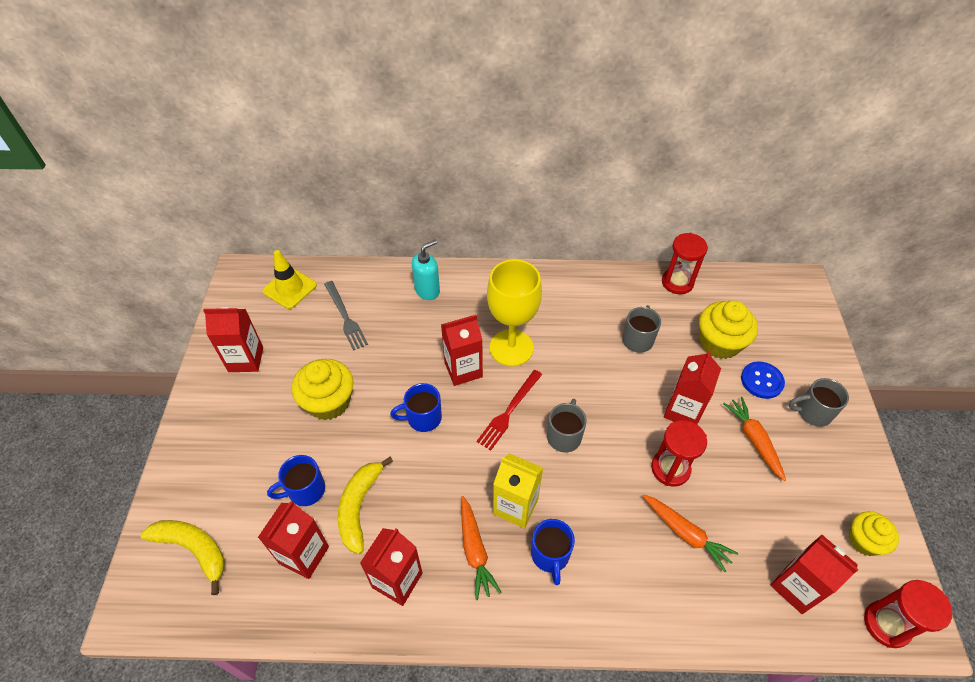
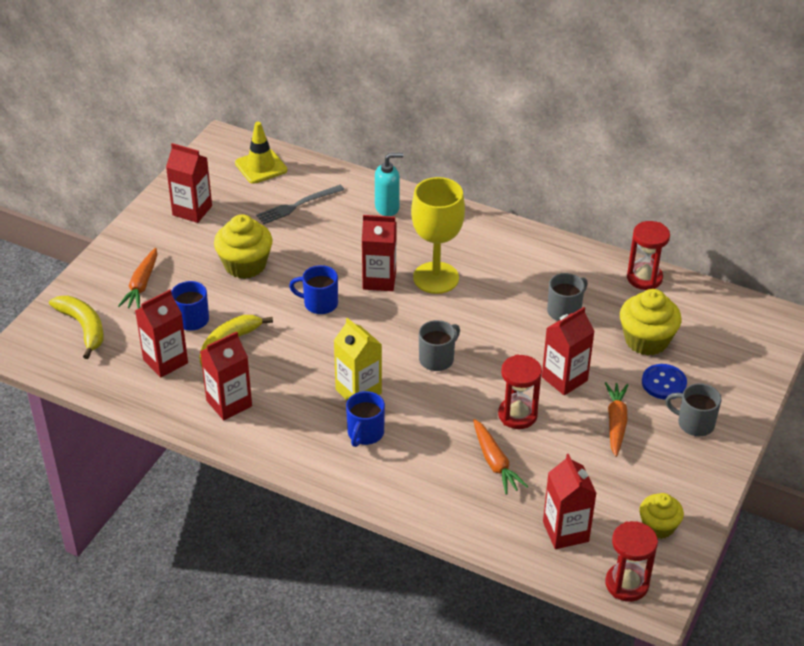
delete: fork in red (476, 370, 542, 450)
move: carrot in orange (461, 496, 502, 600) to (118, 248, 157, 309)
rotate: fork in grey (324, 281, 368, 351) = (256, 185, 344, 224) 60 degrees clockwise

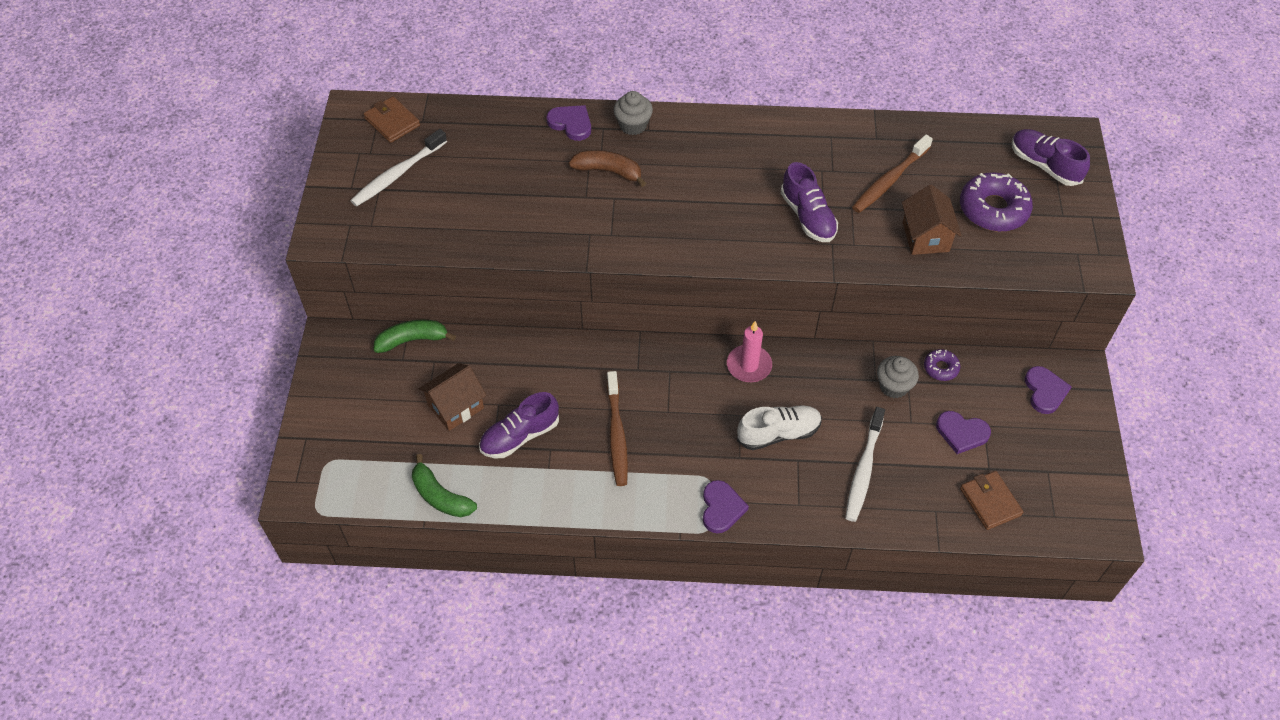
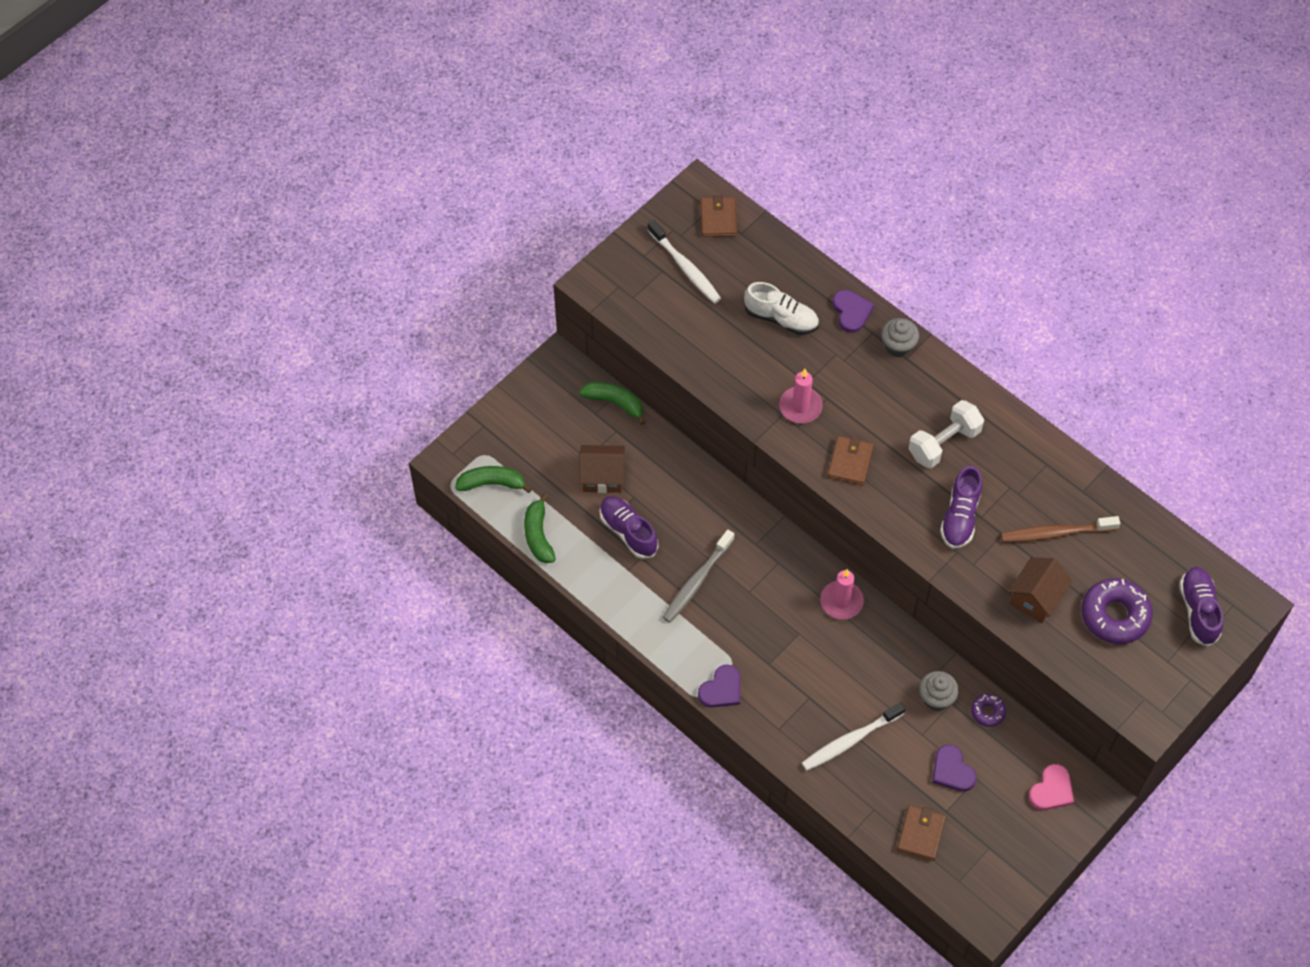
delete: banana in brown (569, 150, 646, 187)
insert: banana in green (455, 466, 532, 493); candle in pink (779, 369, 823, 423); wallet in brown (827, 436, 874, 486); dumbbell in white (908, 400, 984, 468)
move: shoe in white (737, 405, 822, 450) to (744, 282, 819, 335)
recolor: toothbrush in brown (607, 371, 628, 486) to toothbrush in grey (663, 530, 734, 623); heart in purple (1025, 366, 1072, 414) to heart in pink (1029, 764, 1074, 810)
rotate: toothbrush in white (350, 129, 447, 207) = (648, 220, 721, 304) 120 degrees counterclockwise; shoe in purple (479, 392, 559, 458) = (600, 496, 658, 559) 45 degrees clockwise

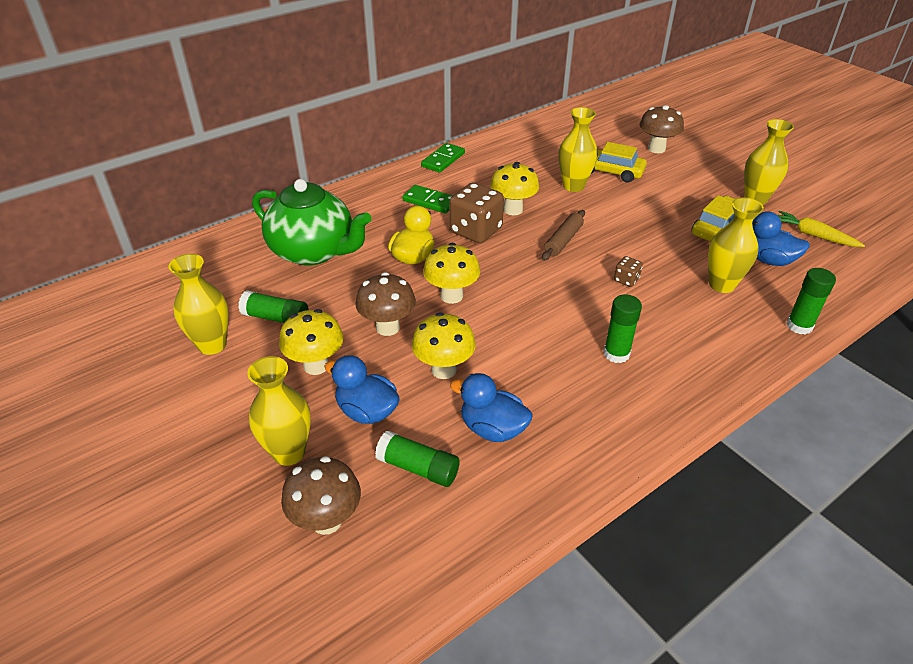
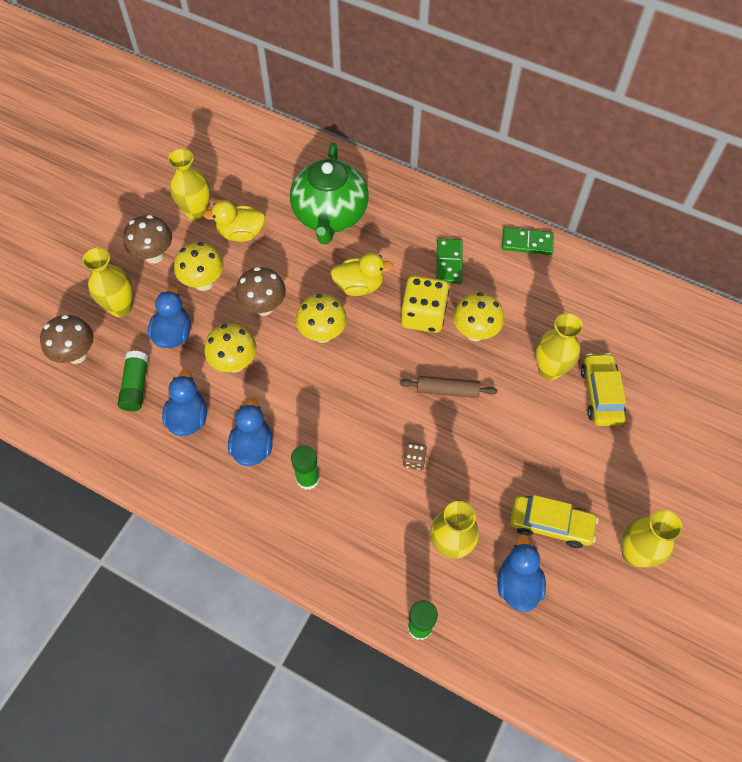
delete: carrot in yellow (778, 211, 865, 247)
insert: duck in blue (228, 398, 273, 466)
move: mushroom in brown (639, 105, 684, 153) to (123, 215, 172, 264)
replace: glue stick in green (238, 290, 309, 323) to duck in yellow (203, 200, 265, 242)
recolor: dice in brown (449, 183, 504, 243) to dice in yellow (401, 276, 449, 333)

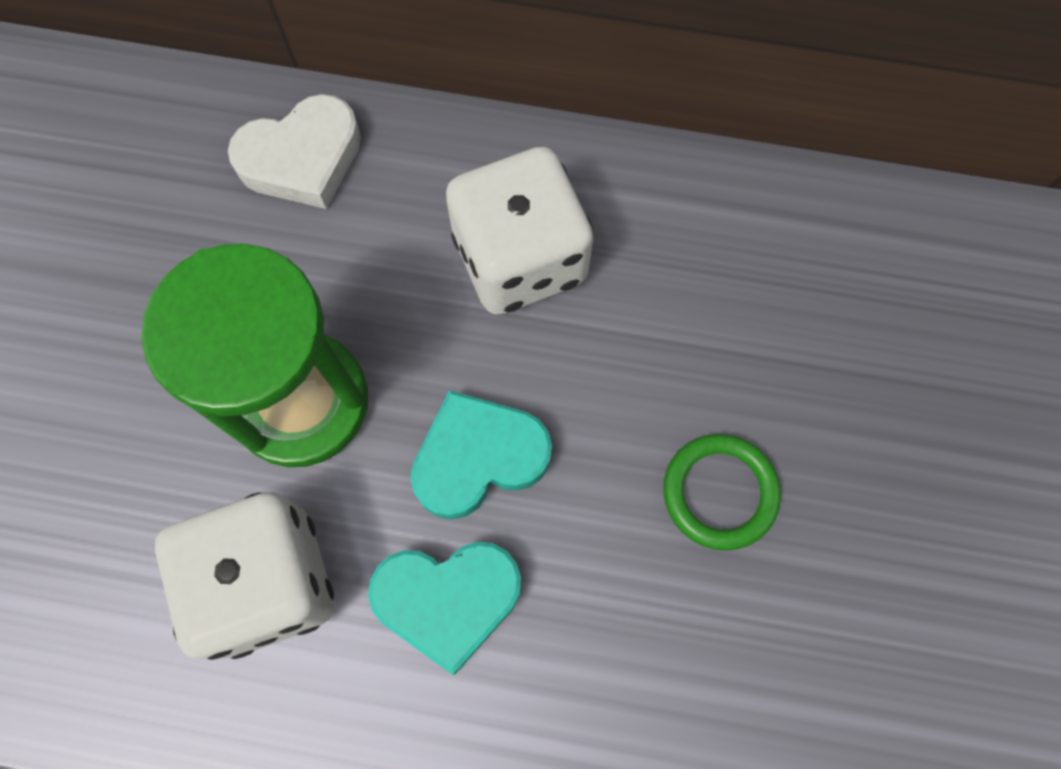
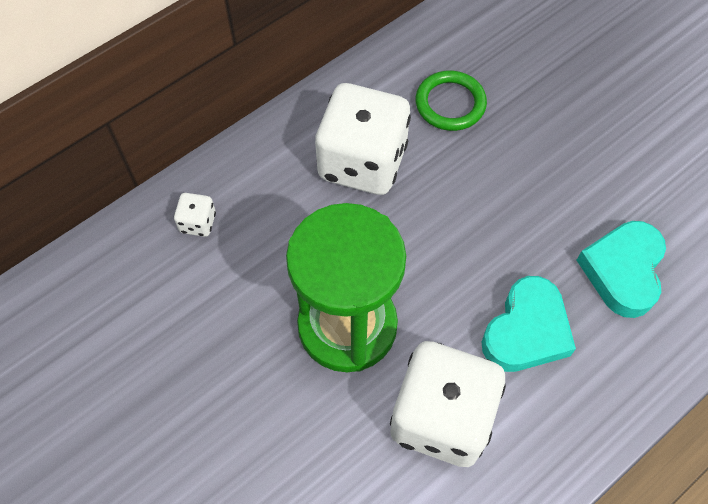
move: heart in turquoise (410, 390, 552, 520) to (576, 221, 666, 318); ring in green (663, 434, 781, 551) to (415, 71, 487, 131)
replace: heart in white (228, 94, 361, 209) to dice in white (174, 193, 216, 237)

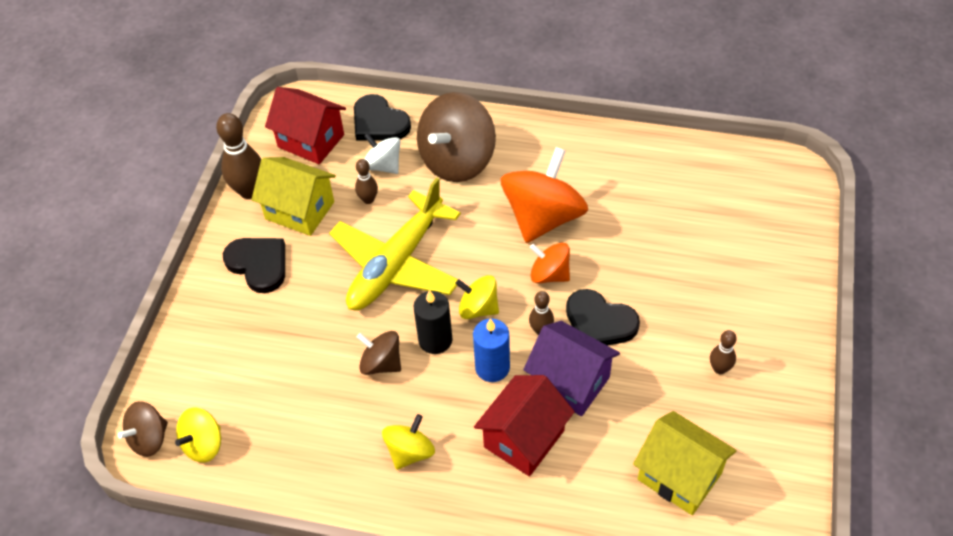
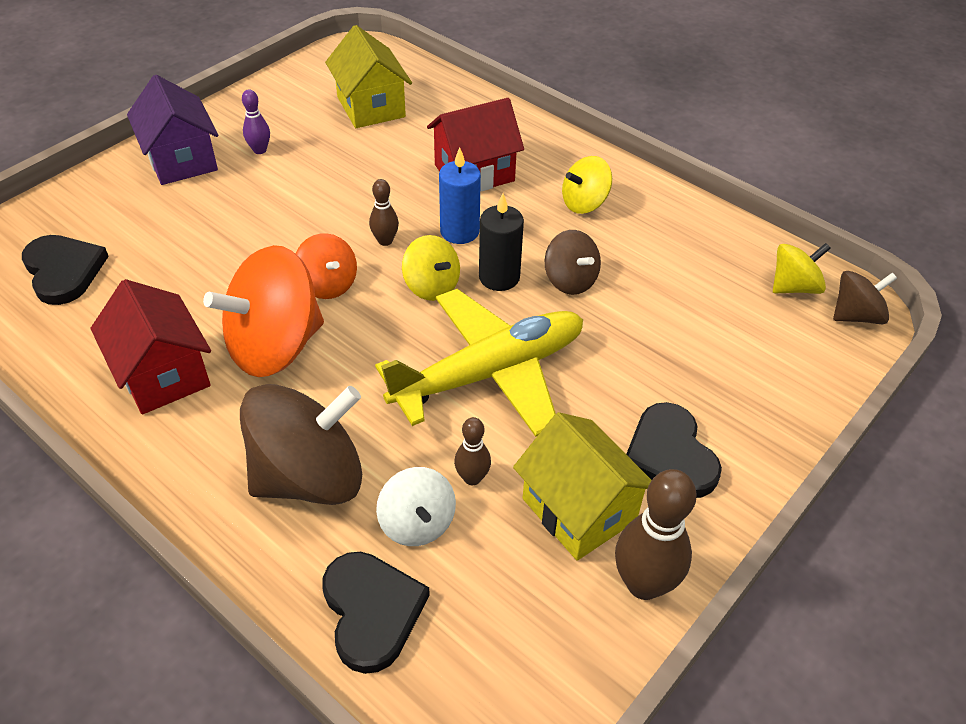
move: house in red (265, 87, 346, 164) to (90, 279, 211, 414); house in purple (523, 321, 620, 416) to (127, 75, 218, 185); heart in black (566, 289, 640, 346) to (22, 235, 109, 305)
recolor: bowling pin in brown (710, 330, 737, 374) to bowling pin in purple (242, 89, 270, 154)

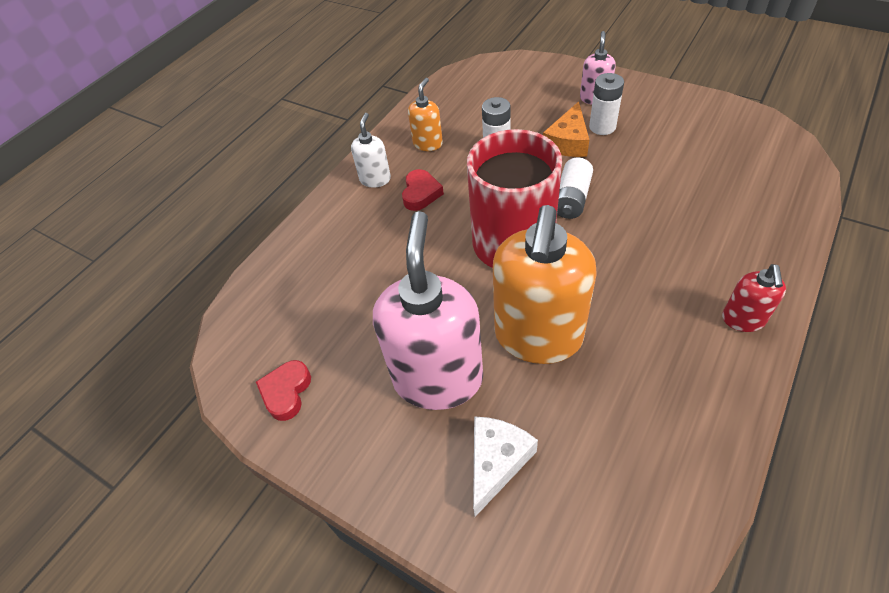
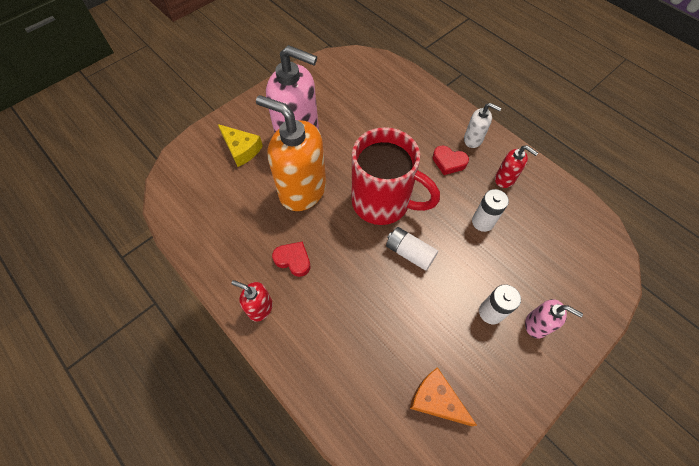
move: heart in red (256, 360, 311, 421) to (272, 241, 310, 277); cheese in orange (543, 101, 589, 157) to (410, 367, 477, 426)
recolor: soap dispenser in orange (408, 78, 443, 151) to soap dispenser in red (495, 145, 538, 188); cheese in white (473, 416, 538, 517) to cheese in yellow (218, 124, 263, 167)

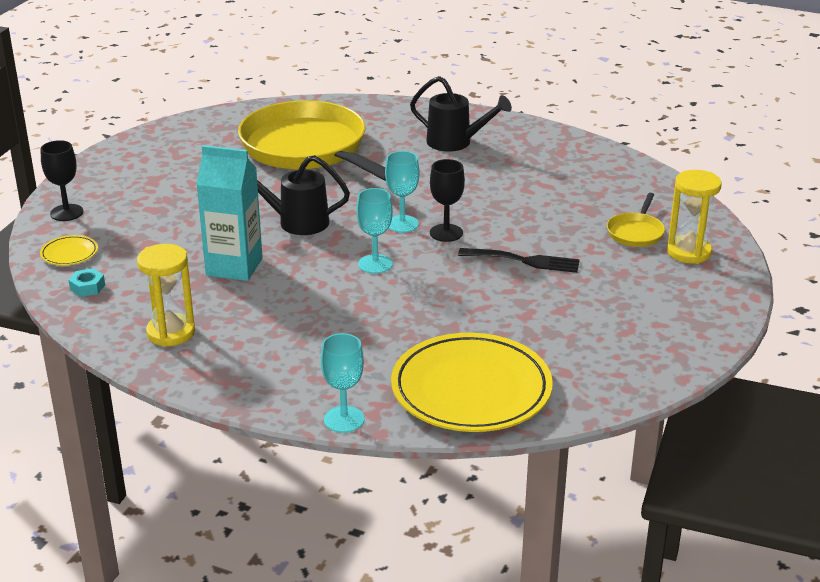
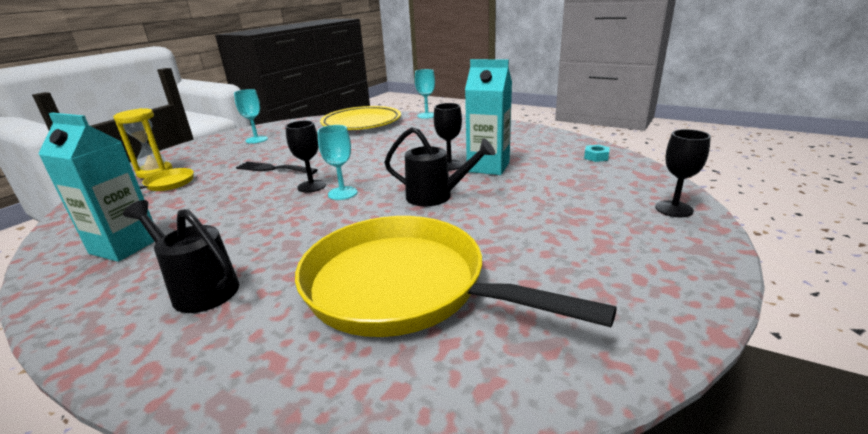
delete: plate in yellow (40, 235, 98, 265); hourglass in yellow (137, 244, 195, 347)
insert: carton in turquoise (38, 113, 155, 262); goblet in black (434, 103, 463, 171)
move: goblet in turquoise (356, 188, 393, 274) to (234, 89, 268, 144)
rotate: pan in yellow (238, 100, 386, 181) = (295, 216, 617, 337) 150 degrees clockwise

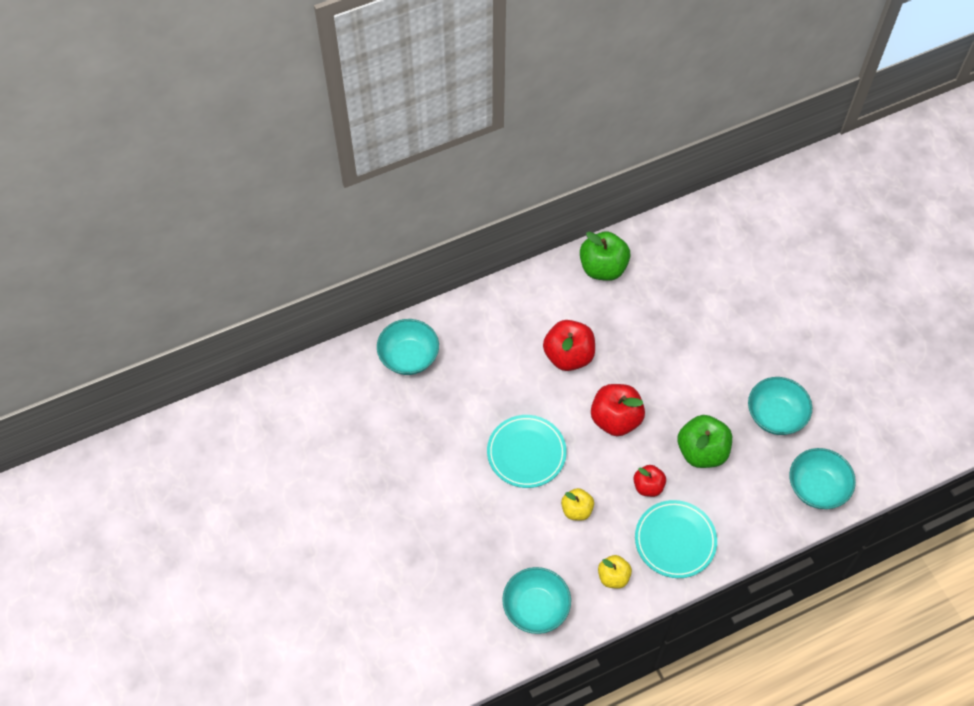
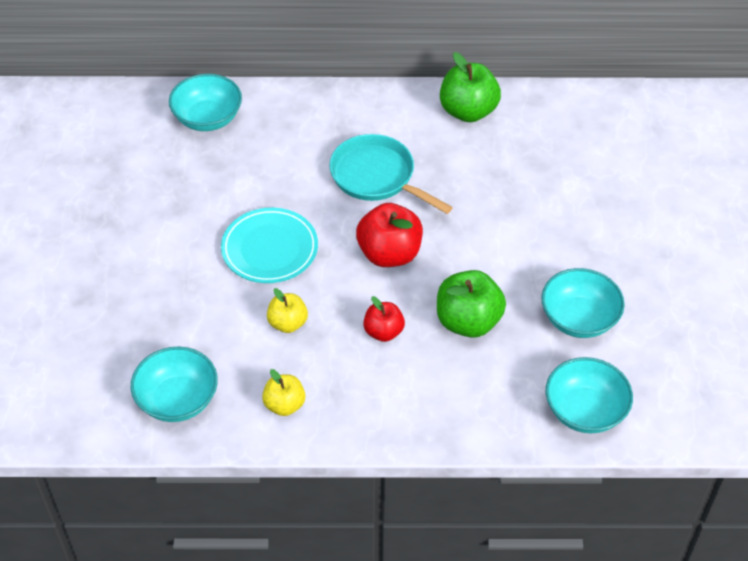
delete: plate in turquoise (635, 500, 717, 578)
replace: apple in red (543, 320, 595, 371) to pan in turquoise (329, 134, 453, 214)

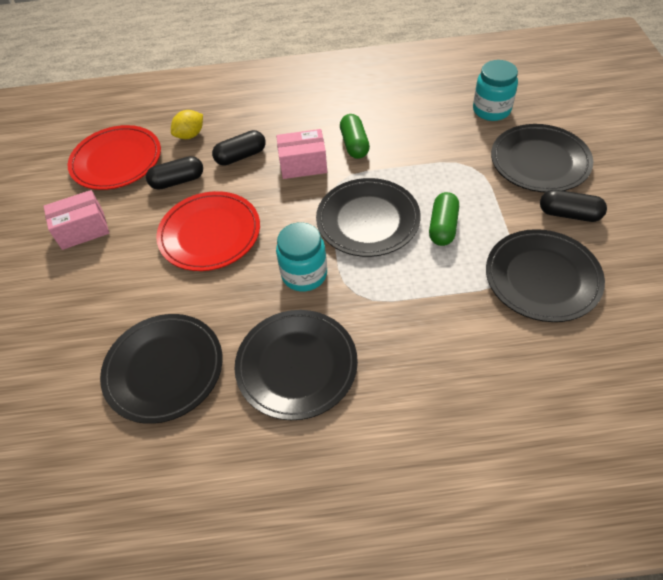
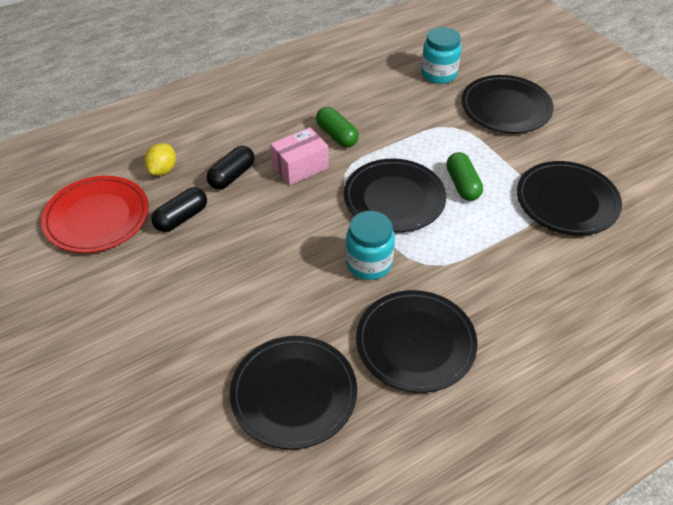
delete: box in pink (44, 190, 109, 250); plate in red (156, 191, 260, 271); capsule in black (540, 190, 607, 222)

